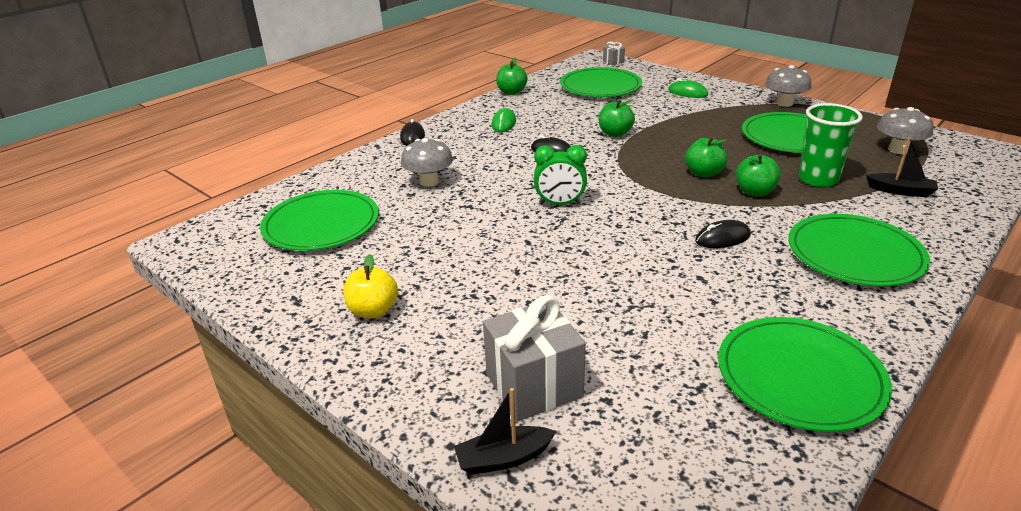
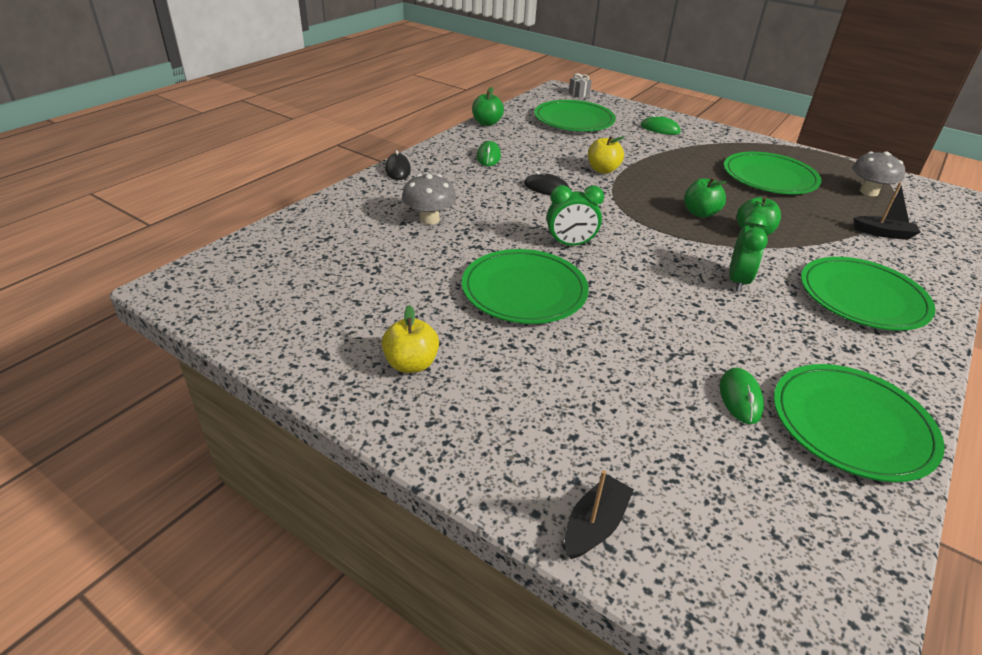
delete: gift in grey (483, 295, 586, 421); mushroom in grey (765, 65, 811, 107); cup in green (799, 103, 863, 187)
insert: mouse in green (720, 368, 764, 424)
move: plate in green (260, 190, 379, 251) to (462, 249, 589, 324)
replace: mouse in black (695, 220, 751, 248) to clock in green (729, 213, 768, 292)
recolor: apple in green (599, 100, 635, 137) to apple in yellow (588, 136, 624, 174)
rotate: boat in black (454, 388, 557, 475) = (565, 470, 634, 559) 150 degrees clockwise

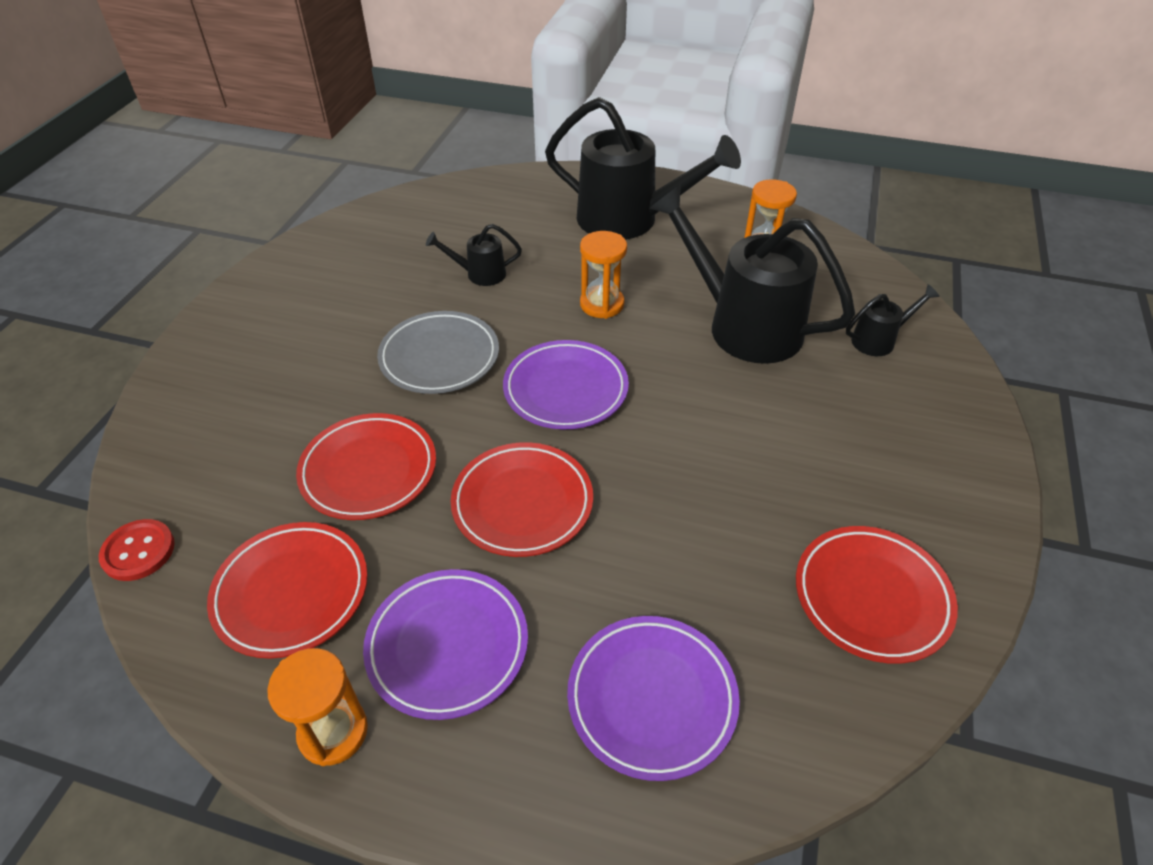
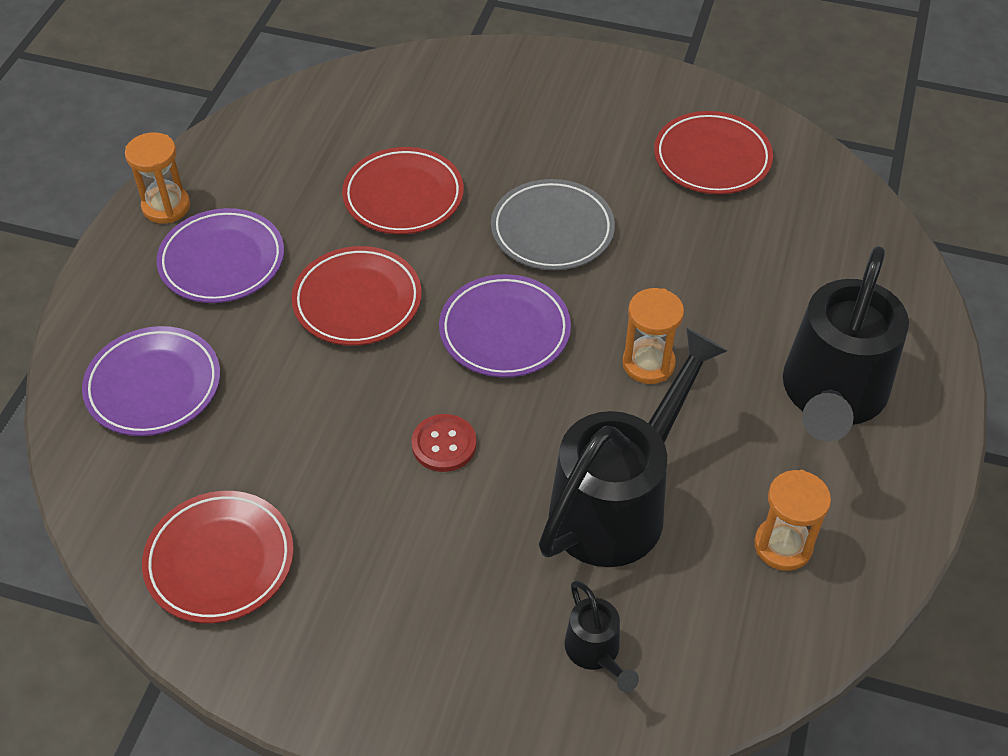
delete: watering can in black (426, 224, 522, 286)
move: button in red (99, 519, 175, 581) to (411, 414, 477, 472); plate in red (207, 522, 368, 659) to (654, 111, 773, 194)

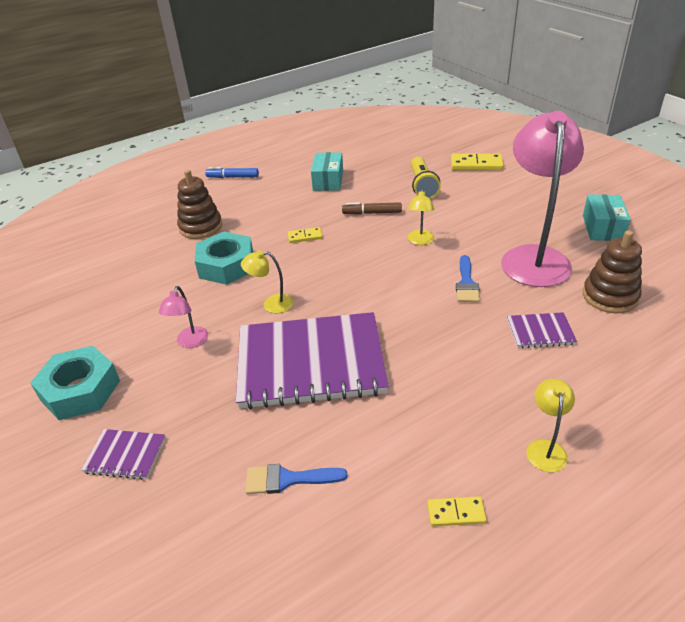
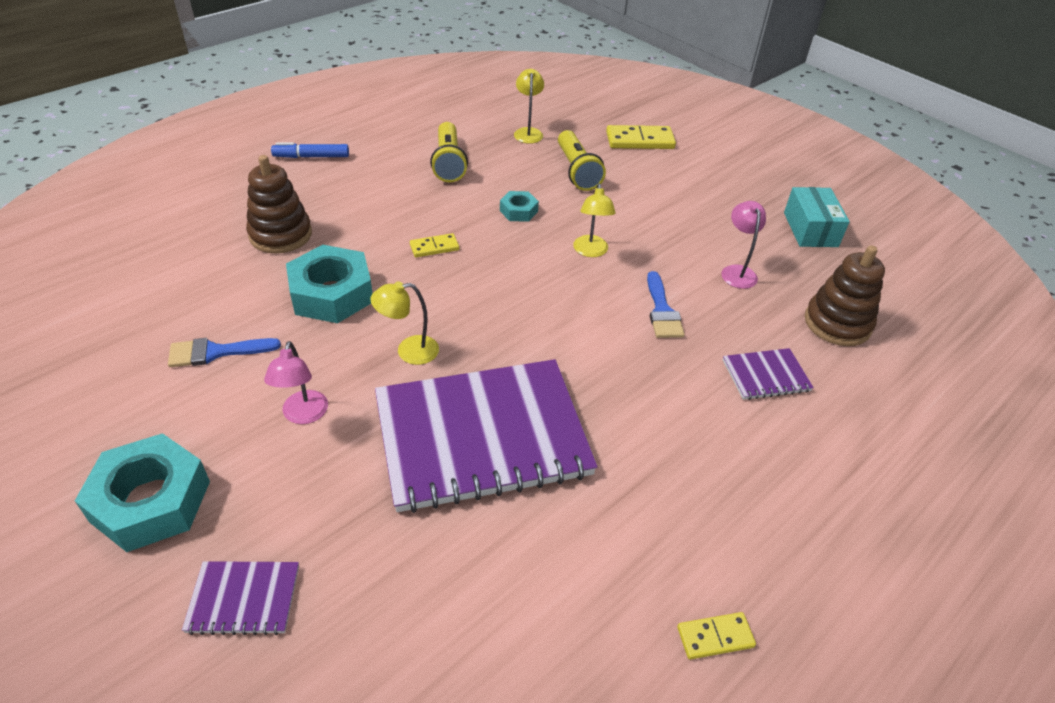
move: brush in blue (245, 464, 347, 494) to (168, 338, 281, 367); lamp in yellow (526, 379, 575, 472) to (514, 69, 544, 144)
replace: box in turquoise (311, 152, 343, 191) to flashlight in yellow (430, 122, 468, 182); marker in brown (342, 202, 402, 215) to nut in turquoise (500, 191, 539, 222)
resize: lamp in pink (501, 111, 584, 287) = (721, 201, 766, 289) x0.42

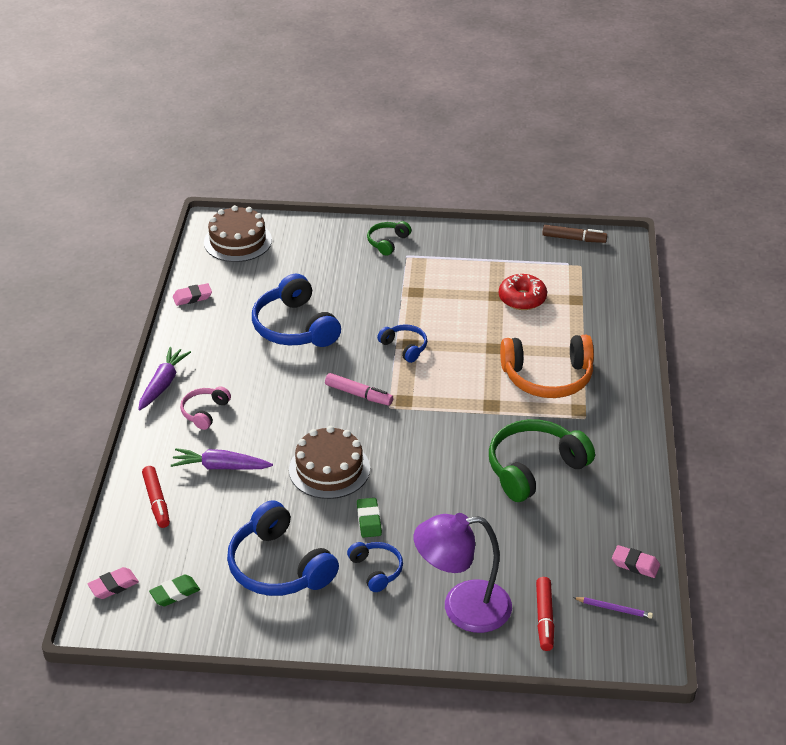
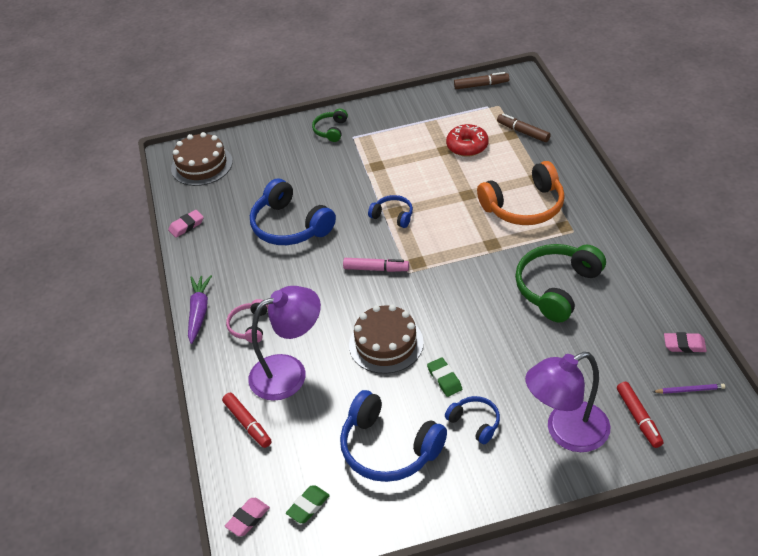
insert: marker in brown (497, 113, 551, 142)
replace: carrot in purple (171, 448, 273, 470) to lamp in purple (248, 286, 321, 401)

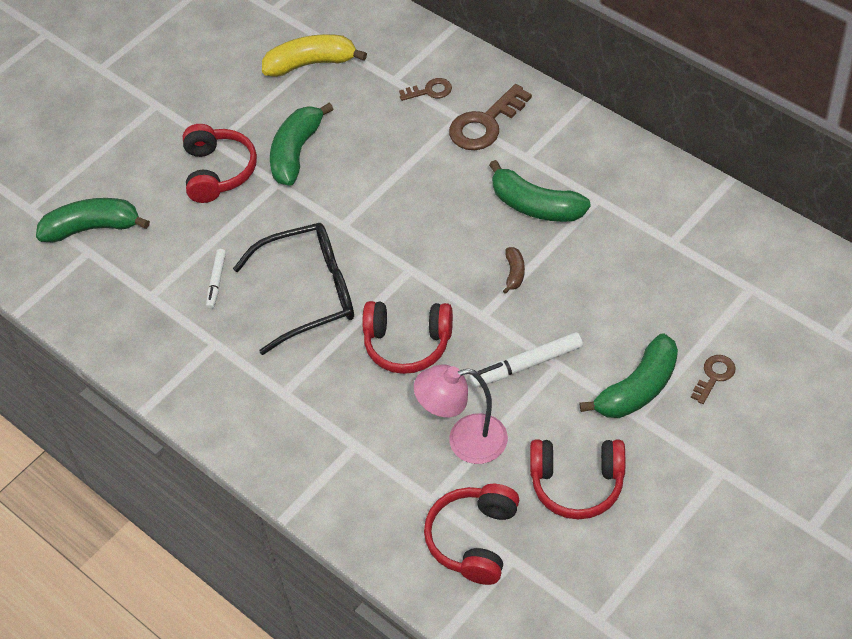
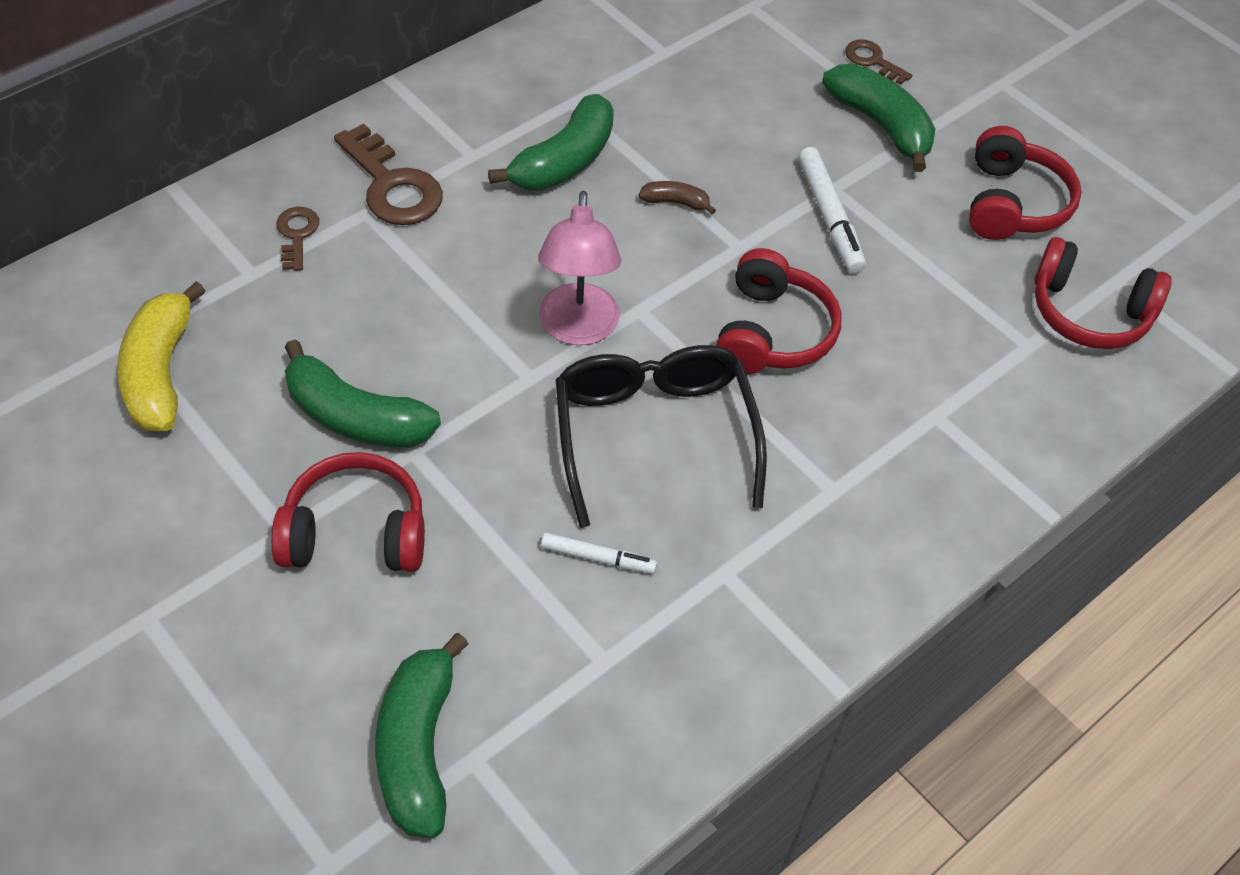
move: lamp in pink (414, 365, 508, 464) to (538, 191, 621, 345)

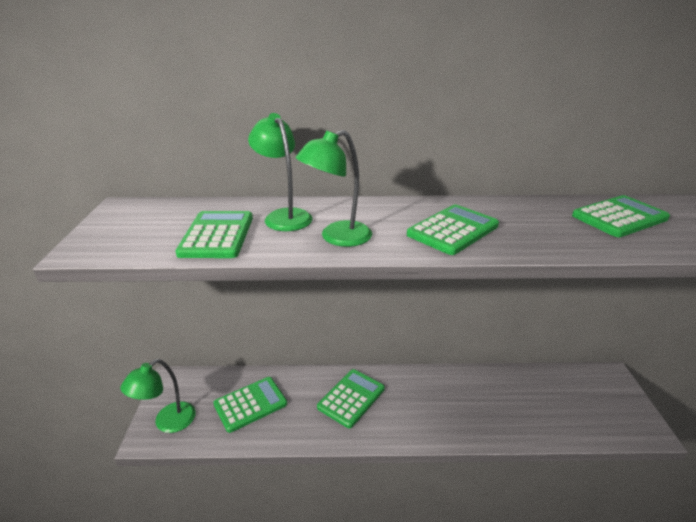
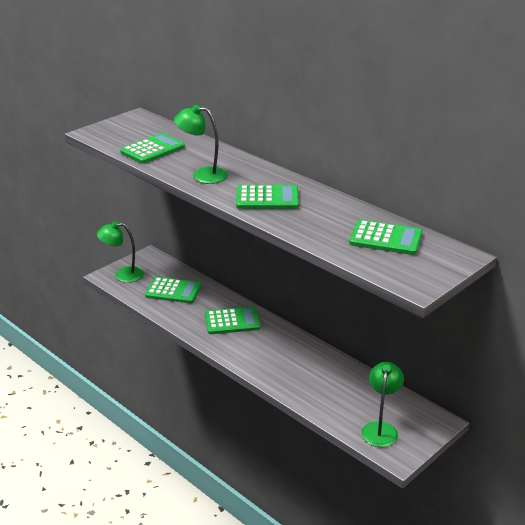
move: lamp in green (248, 113, 313, 231) to (361, 362, 404, 447)

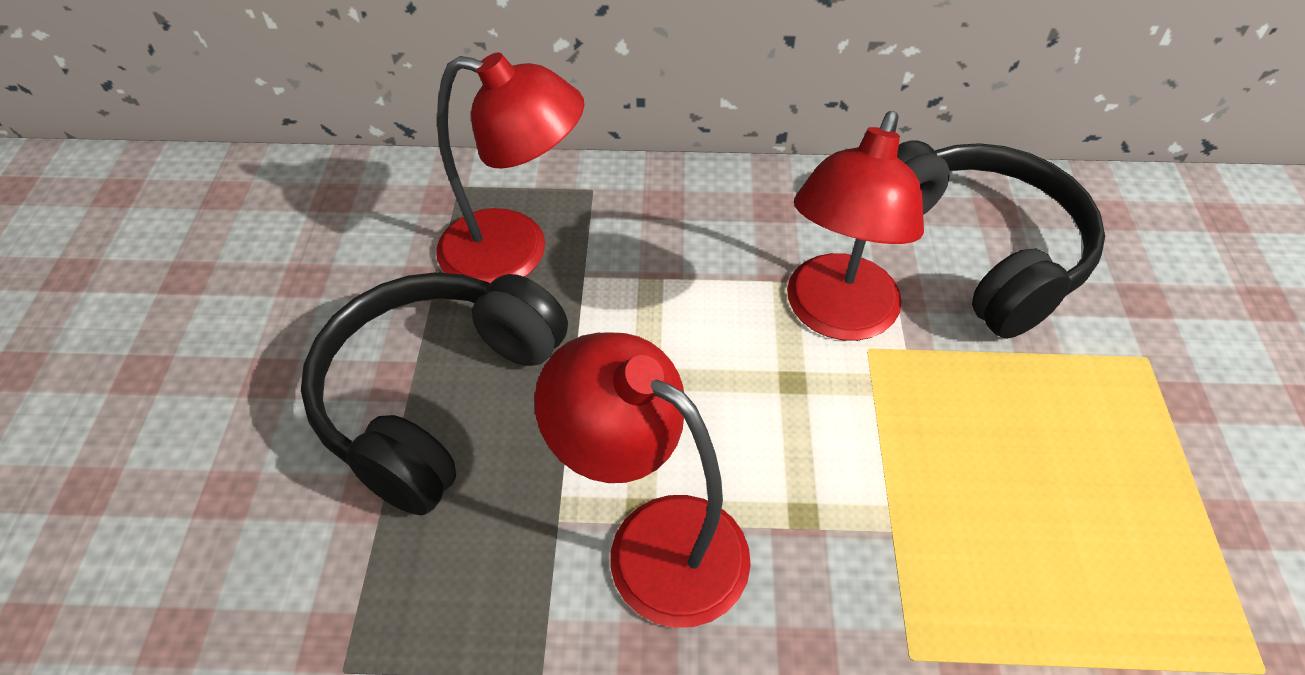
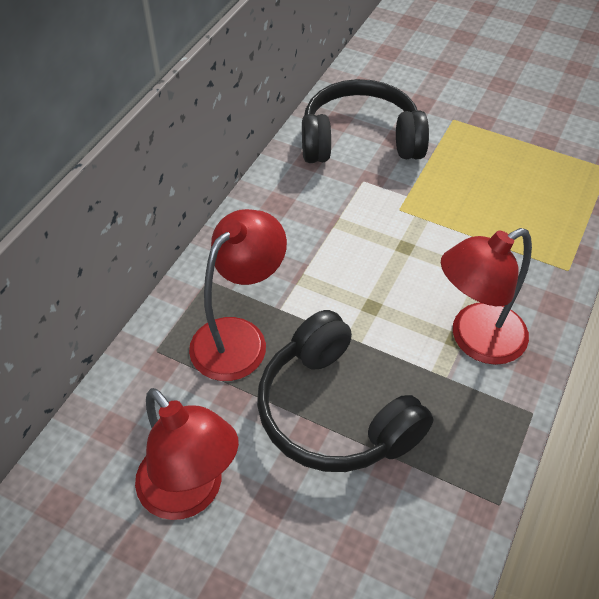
move: lamp in red (787, 111, 924, 341) to (135, 388, 239, 520)

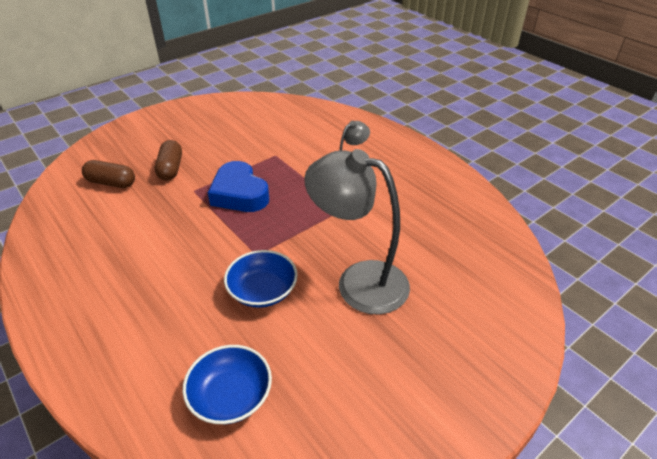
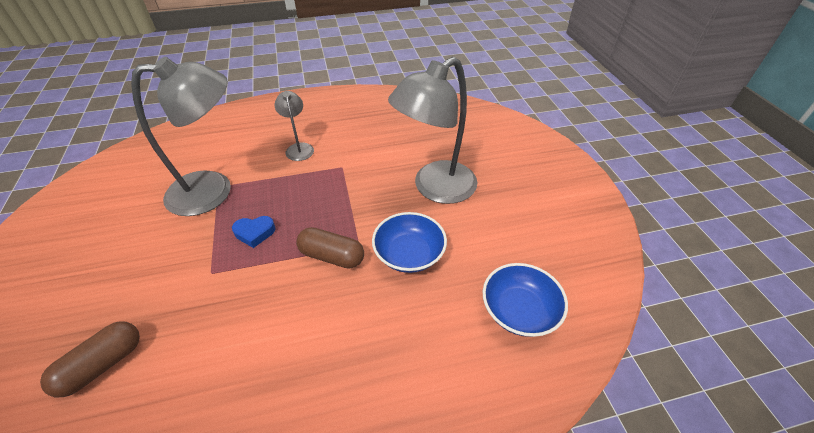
insert: lamp in grey (131, 57, 231, 216)
move: capsule in brown (155, 140, 182, 180) to (296, 227, 364, 269)
resize: heart in blue (208, 161, 269, 212) = (232, 216, 276, 248) x0.50

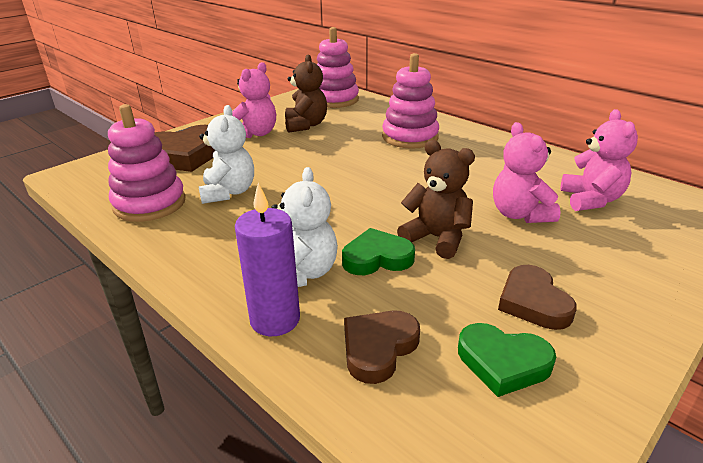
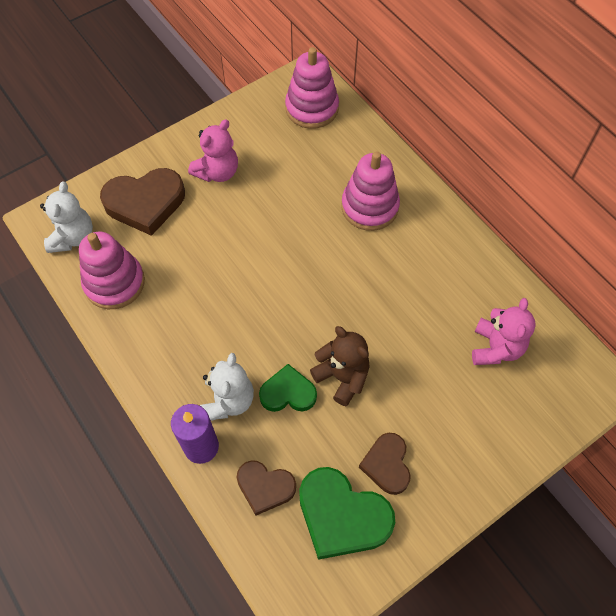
delete: teddy bear in brown (285, 55, 327, 133); teddy bear in pink (493, 122, 561, 223)
move: teddy bear in white (199, 105, 254, 204) to (40, 182, 93, 253)
rotate: heart in brown (344, 310, 420, 384) = (237, 460, 296, 515) 120 degrees counterclockwise
resize: heart in green (458, 323, 556, 397) = (299, 467, 395, 560) x1.63

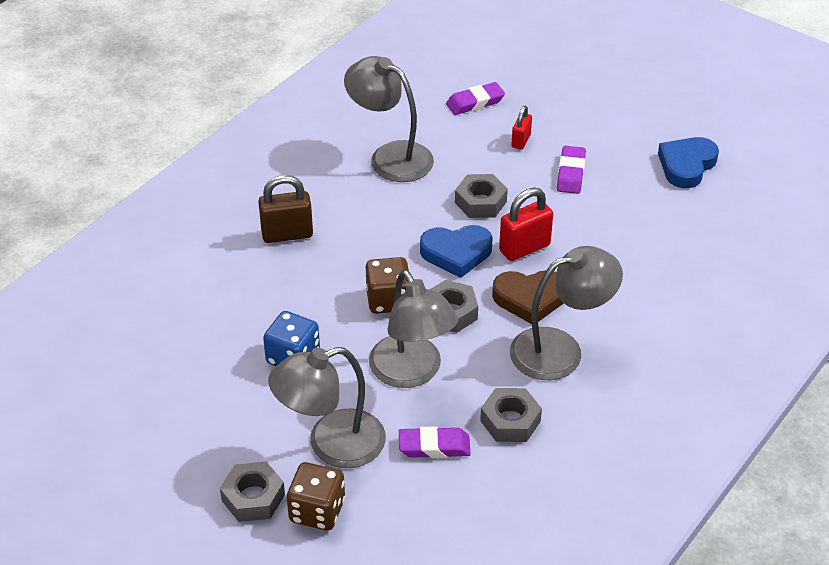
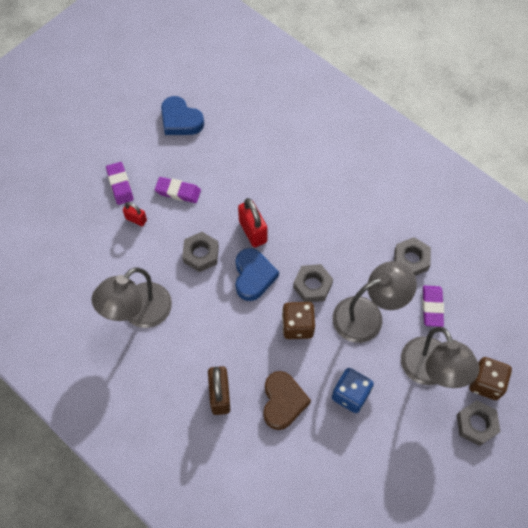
delete: lamp in grey (510, 246, 623, 380)
move: eraser in purple (446, 82, 505, 115) to (106, 162, 134, 205); heart in brown (492, 270, 563, 324) to (263, 371, 311, 430)

